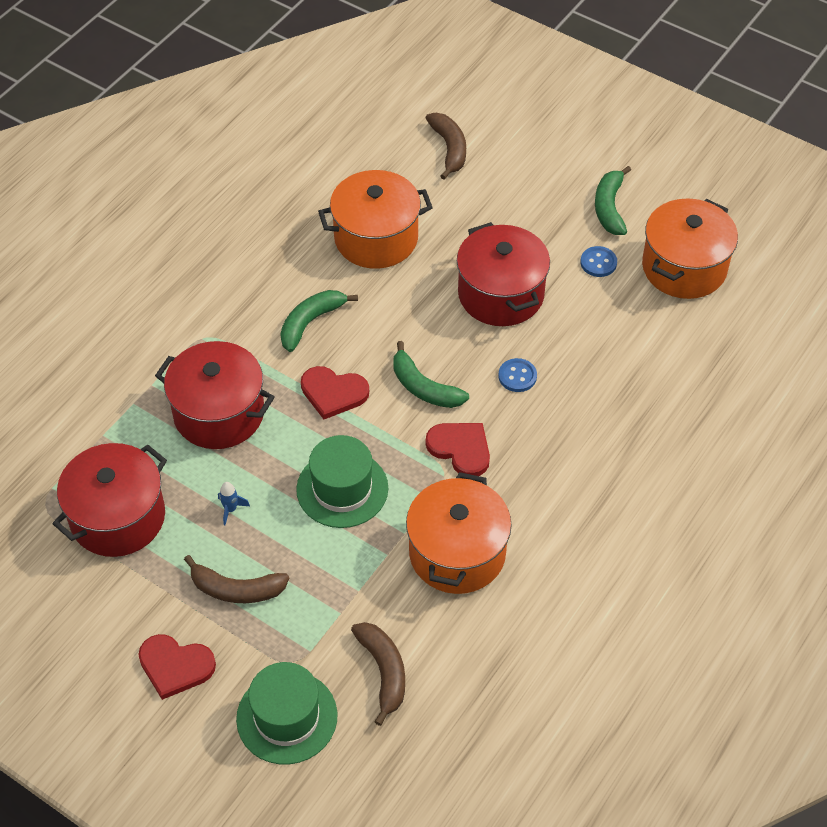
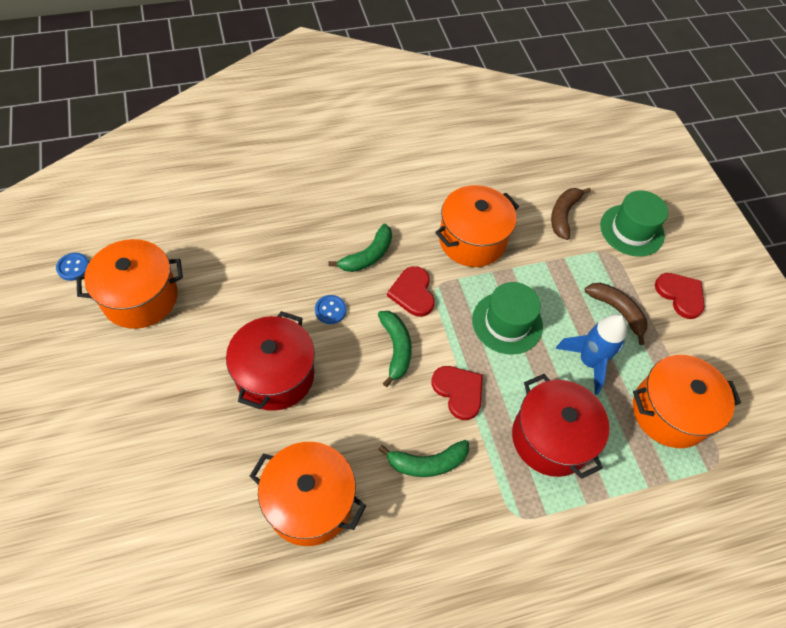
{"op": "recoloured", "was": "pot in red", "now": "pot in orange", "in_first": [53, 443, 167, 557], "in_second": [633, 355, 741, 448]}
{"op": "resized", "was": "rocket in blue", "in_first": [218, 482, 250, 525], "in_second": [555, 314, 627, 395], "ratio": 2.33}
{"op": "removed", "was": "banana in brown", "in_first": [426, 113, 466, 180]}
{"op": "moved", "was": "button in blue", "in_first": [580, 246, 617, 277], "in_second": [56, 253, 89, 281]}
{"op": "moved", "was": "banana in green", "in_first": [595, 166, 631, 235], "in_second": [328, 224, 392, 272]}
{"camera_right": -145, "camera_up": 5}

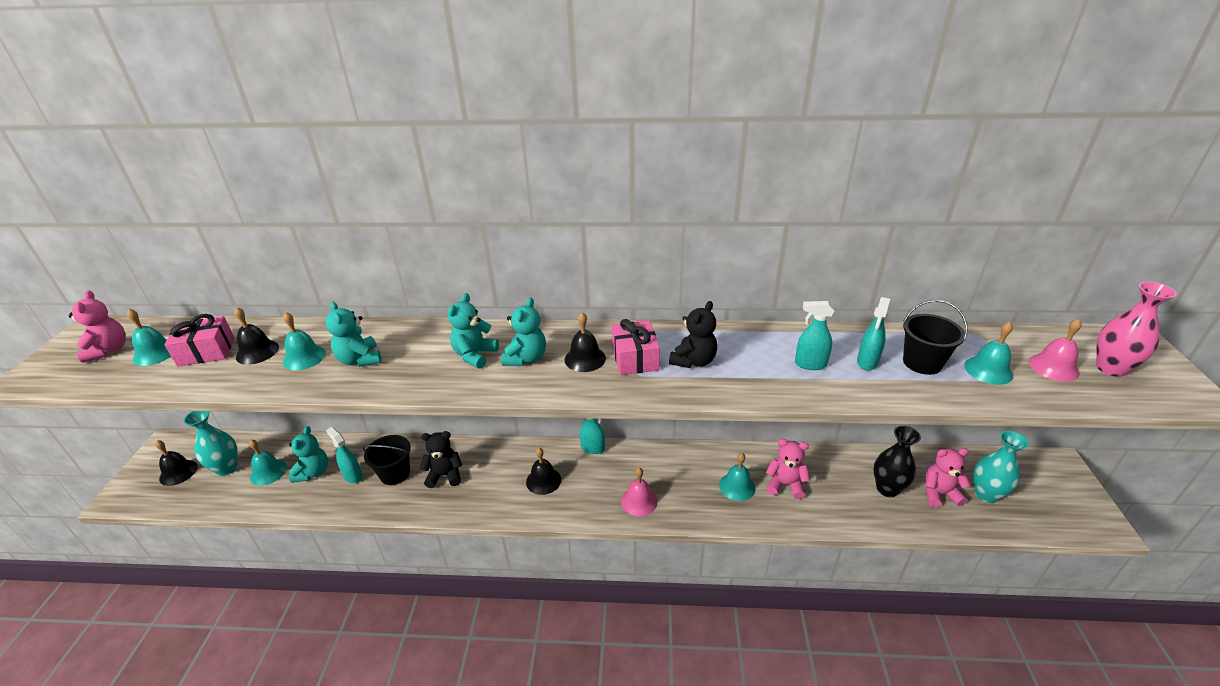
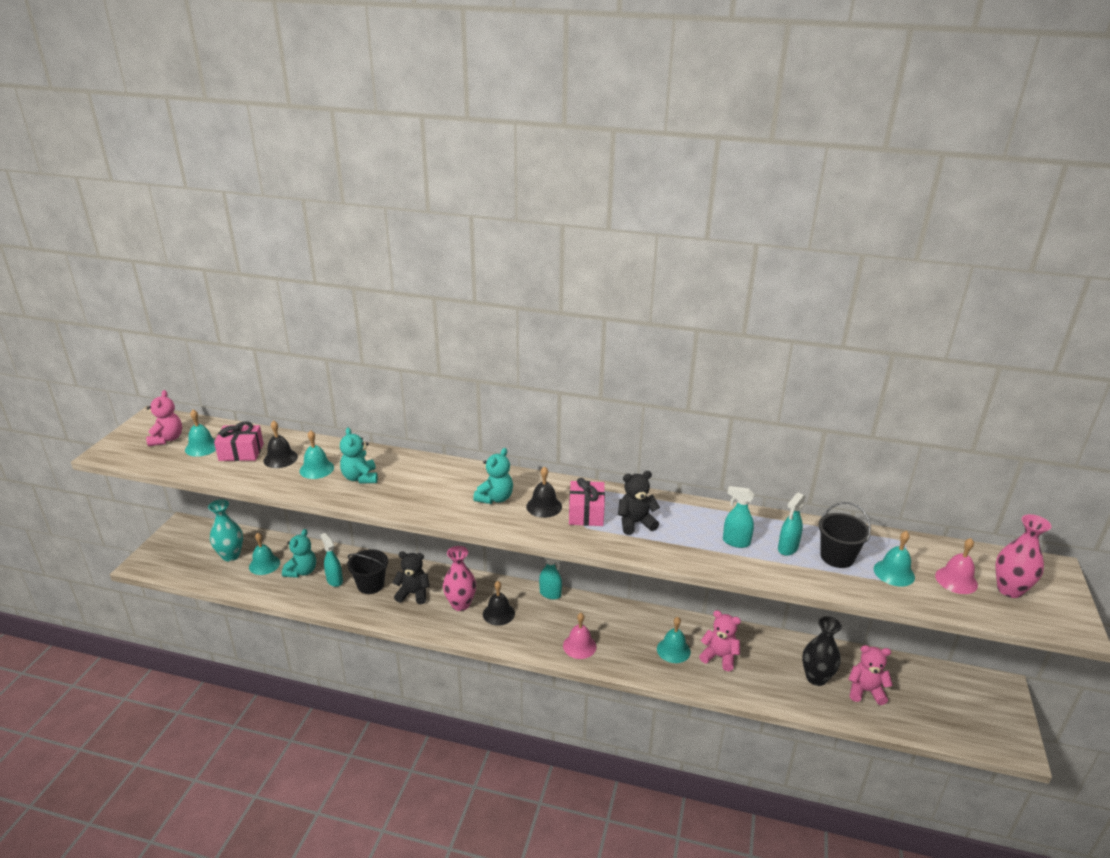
{"op": "removed", "was": "bell in black", "in_first": [155, 440, 198, 486]}
{"op": "removed", "was": "teddy bear in turquoise", "in_first": [448, 293, 499, 369]}
{"op": "turned", "was": "teddy bear in black", "in_first": [669, 301, 717, 368], "in_second": [618, 471, 660, 535], "clockwise": -150}
{"op": "removed", "was": "vase in turquoise", "in_first": [973, 431, 1029, 503]}
{"op": "added", "now": "vase in pink", "in_second": [443, 546, 476, 611]}
{"camera_right": 10, "camera_up": -5}

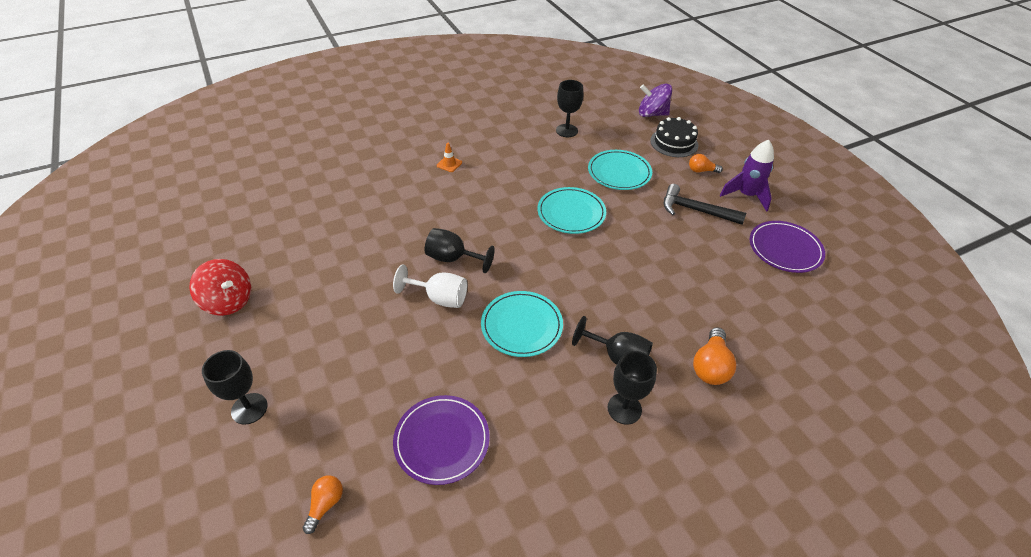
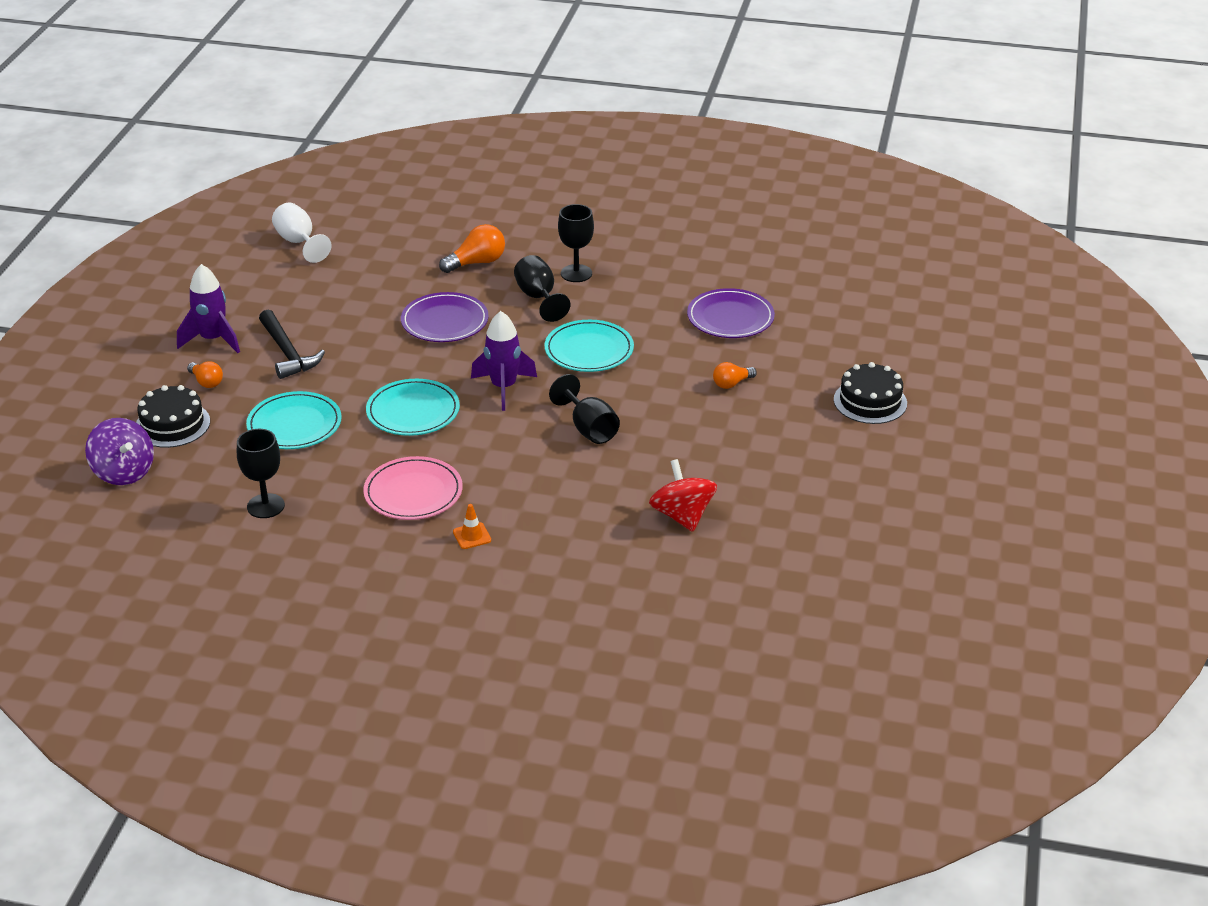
{"op": "moved", "was": "spinning top in red", "in_first": [189, 259, 251, 316], "in_second": [649, 459, 717, 532]}
{"op": "replaced", "was": "goblet in black", "now": "cake in black", "in_first": [202, 350, 268, 425], "in_second": [834, 362, 907, 424]}
{"op": "moved", "was": "light bulb in orange", "in_first": [303, 475, 343, 534], "in_second": [713, 362, 757, 389]}
{"op": "moved", "was": "goblet in white", "in_first": [393, 264, 467, 308], "in_second": [272, 202, 332, 263]}
{"op": "moved", "was": "plate in purple", "in_first": [750, 221, 825, 273], "in_second": [401, 292, 488, 342]}
{"op": "added", "now": "plate in pink", "in_second": [363, 456, 463, 520]}
{"op": "added", "now": "rocket in purple", "in_second": [471, 311, 537, 411]}
{"camera_right": -140, "camera_up": -10}

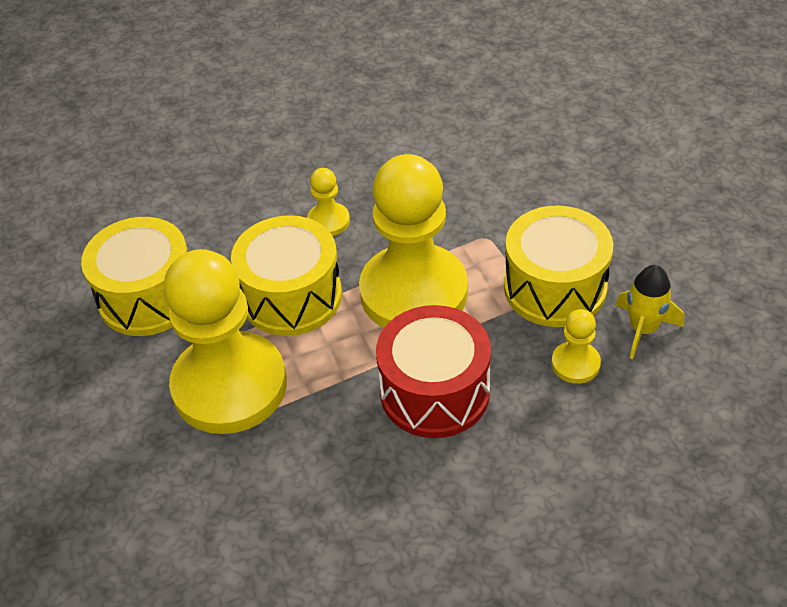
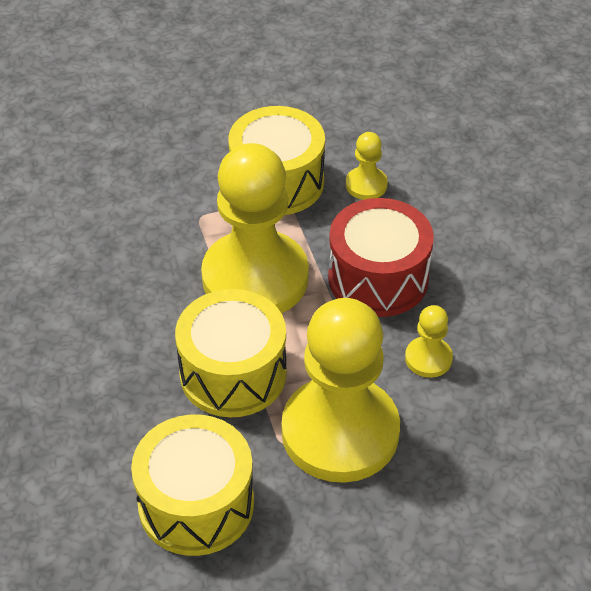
{"op": "moved", "was": "pawn in yellow", "in_first": [307, 168, 350, 236], "in_second": [405, 305, 453, 378]}
{"op": "removed", "was": "rocket in yellow", "in_first": [615, 265, 684, 359]}
{"camera_right": -85, "camera_up": 0}

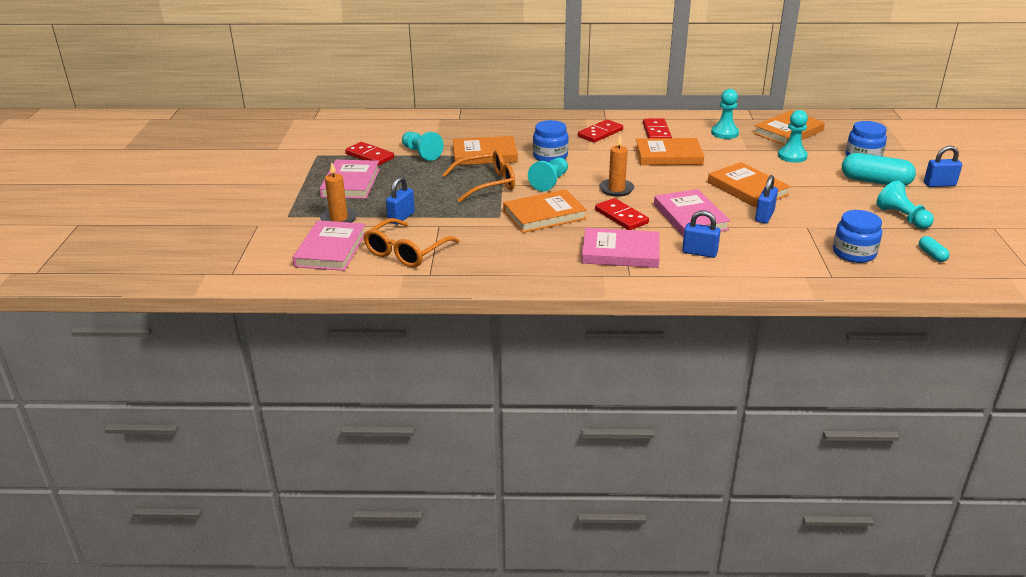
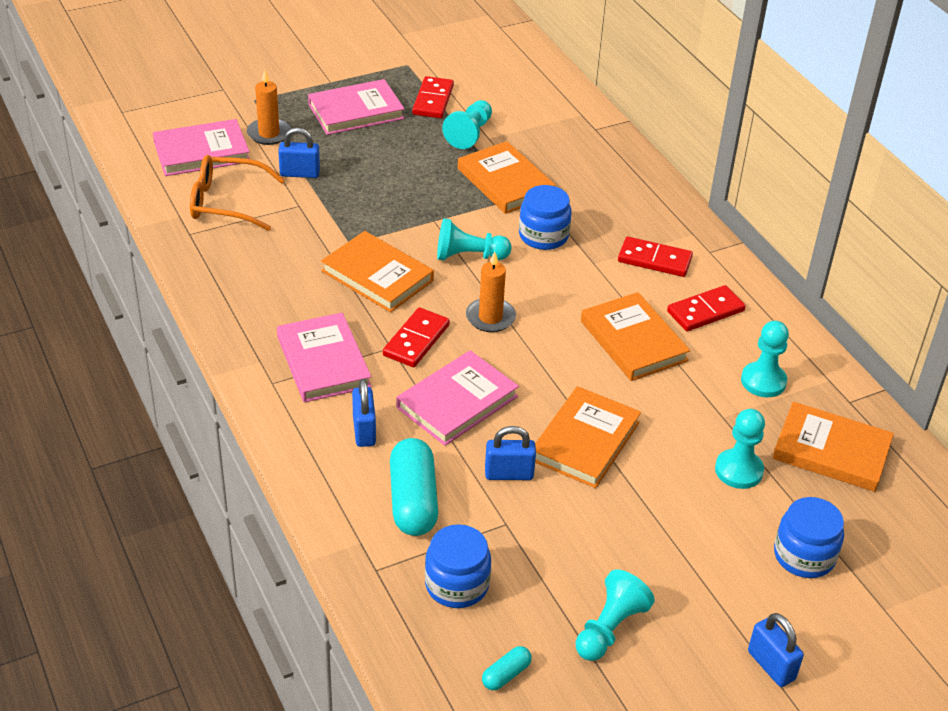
{"op": "removed", "was": "glasses in orange", "in_first": [442, 150, 515, 202]}
{"op": "moved", "was": "capsule in turquoise", "in_first": [842, 153, 916, 186], "in_second": [390, 438, 438, 536]}
{"camera_right": 60, "camera_up": 10}

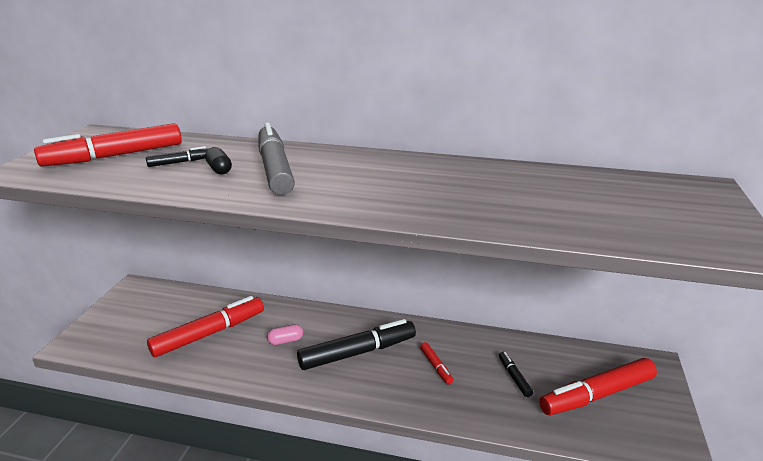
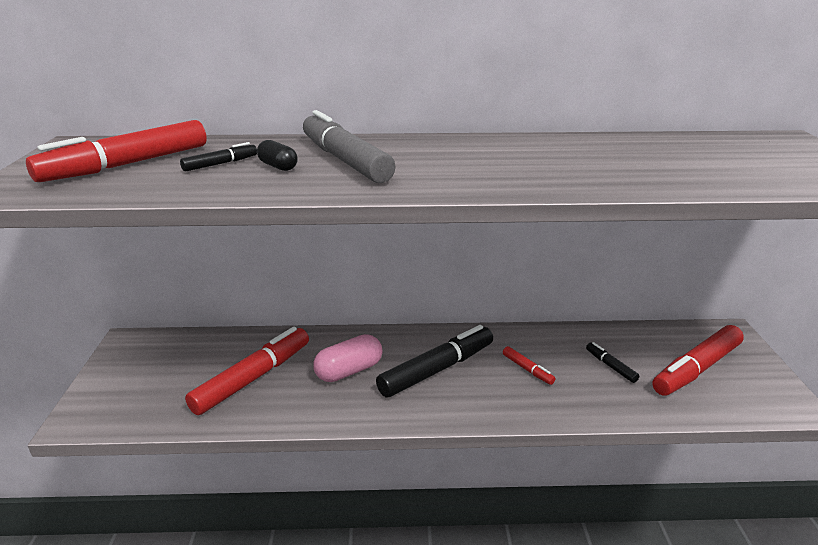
{"op": "resized", "was": "capsule in pink", "in_first": [267, 324, 303, 345], "in_second": [313, 334, 383, 382], "ratio": 1.72}
{"camera_right": -15, "camera_up": 0}

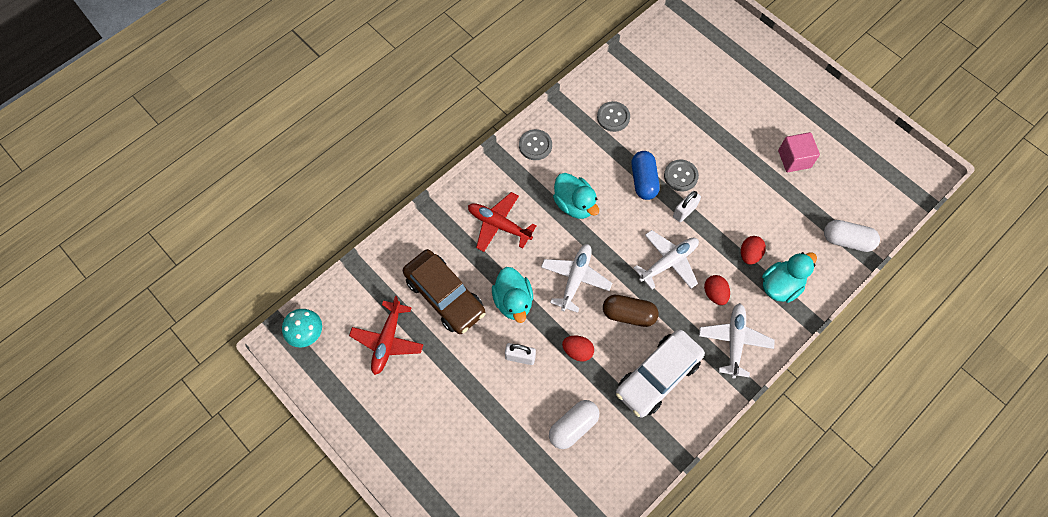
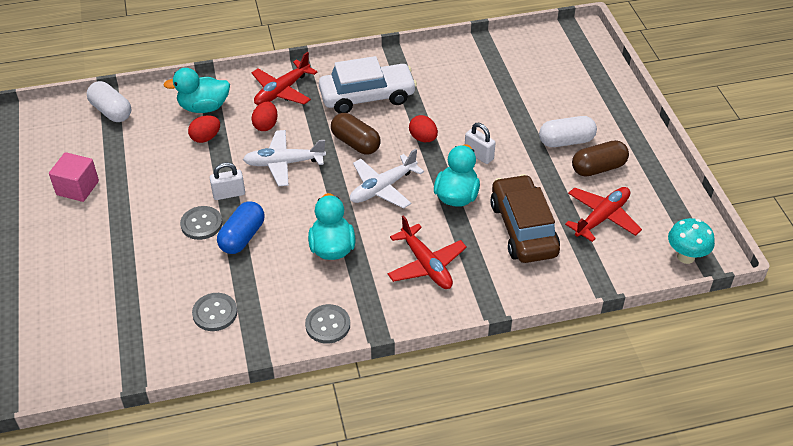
{"op": "moved", "was": "capsule in white", "in_first": [549, 400, 599, 449], "in_second": [539, 116, 597, 147]}
{"op": "recoloured", "was": "plane in white", "now": "plane in red", "in_first": [699, 303, 775, 378], "in_second": [252, 52, 318, 105]}
{"op": "added", "now": "capsule in brown", "in_second": [572, 140, 629, 176]}
{"camera_right": -150, "camera_up": -20}

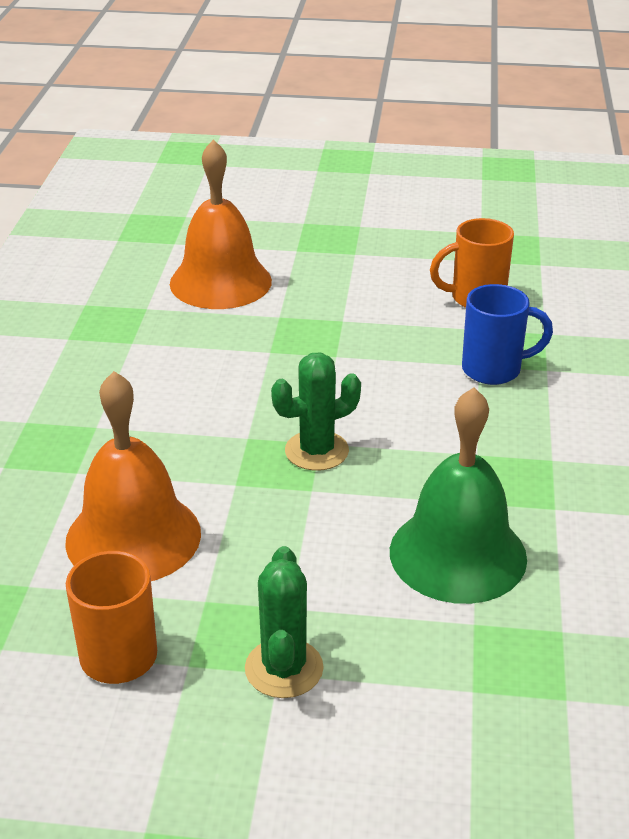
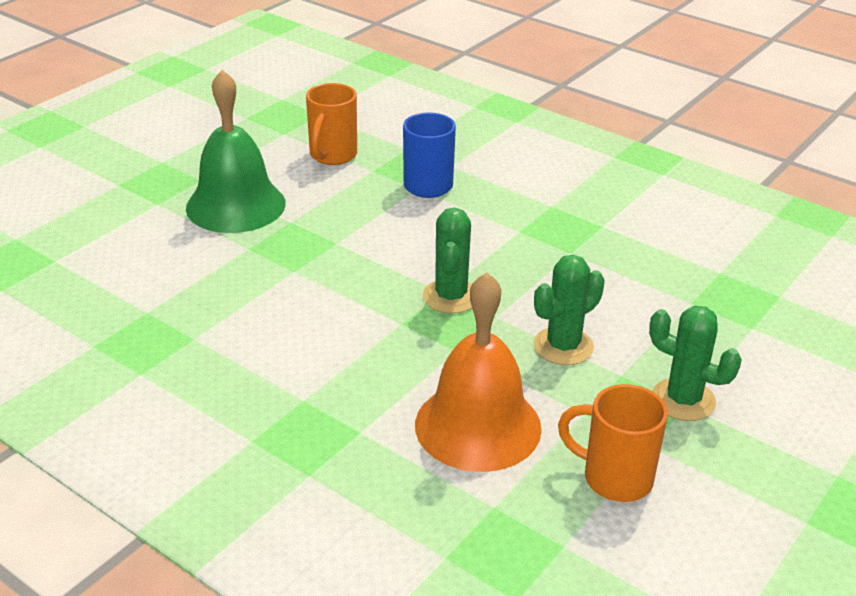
{"op": "removed", "was": "bell in orange", "in_first": [170, 139, 272, 309]}
{"op": "moved", "was": "bell in green", "in_first": [390, 387, 527, 604], "in_second": [186, 70, 286, 233]}
{"op": "added", "now": "cactus in green", "in_second": [533, 255, 605, 365]}
{"camera_right": -60, "camera_up": 0}

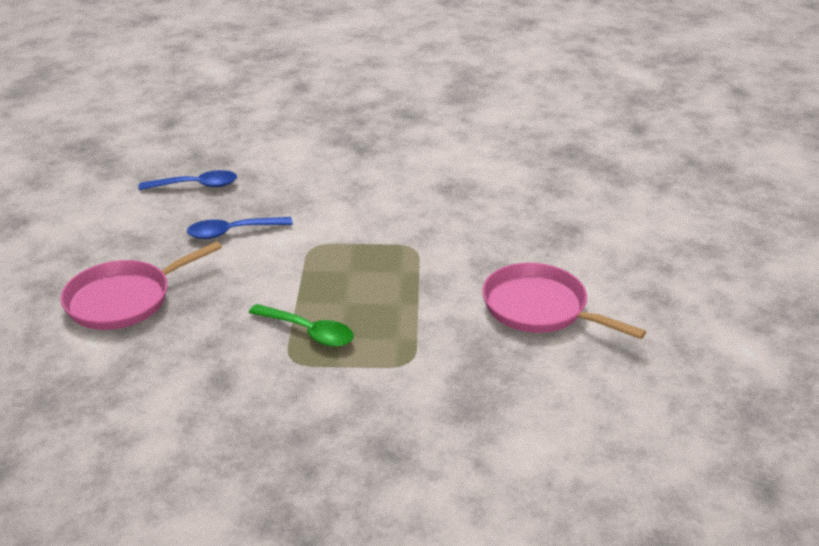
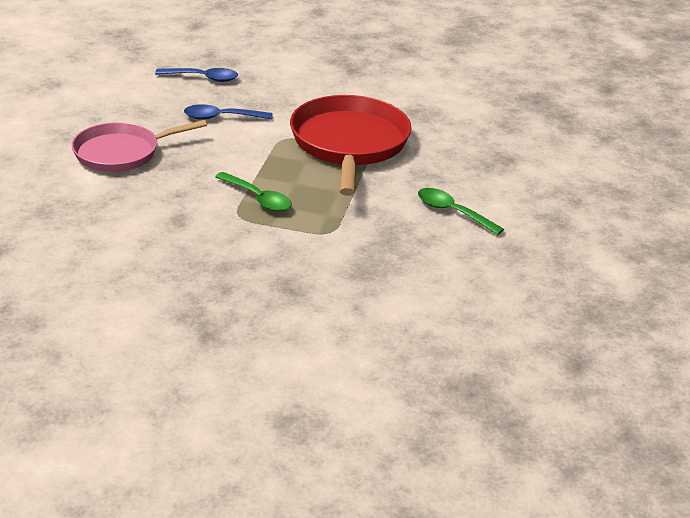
{"op": "replaced", "was": "pan in pink", "now": "spoon in green", "in_first": [482, 263, 646, 339], "in_second": [418, 188, 504, 235]}
{"op": "added", "now": "pan in red", "in_second": [290, 95, 412, 196]}
{"camera_right": 10, "camera_up": 0}

